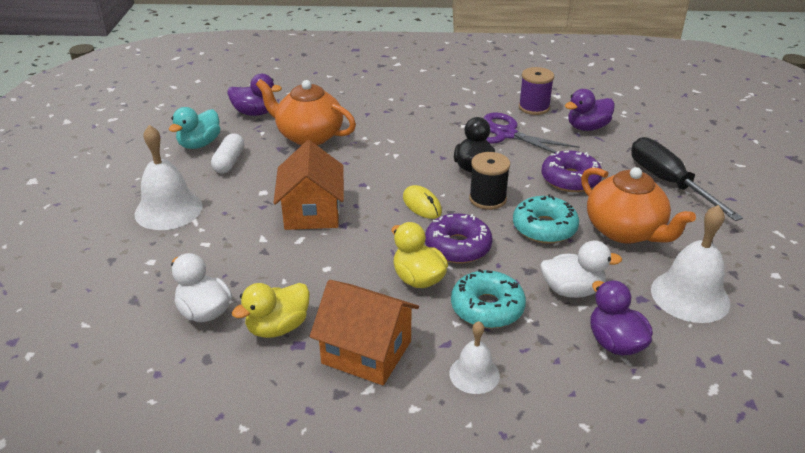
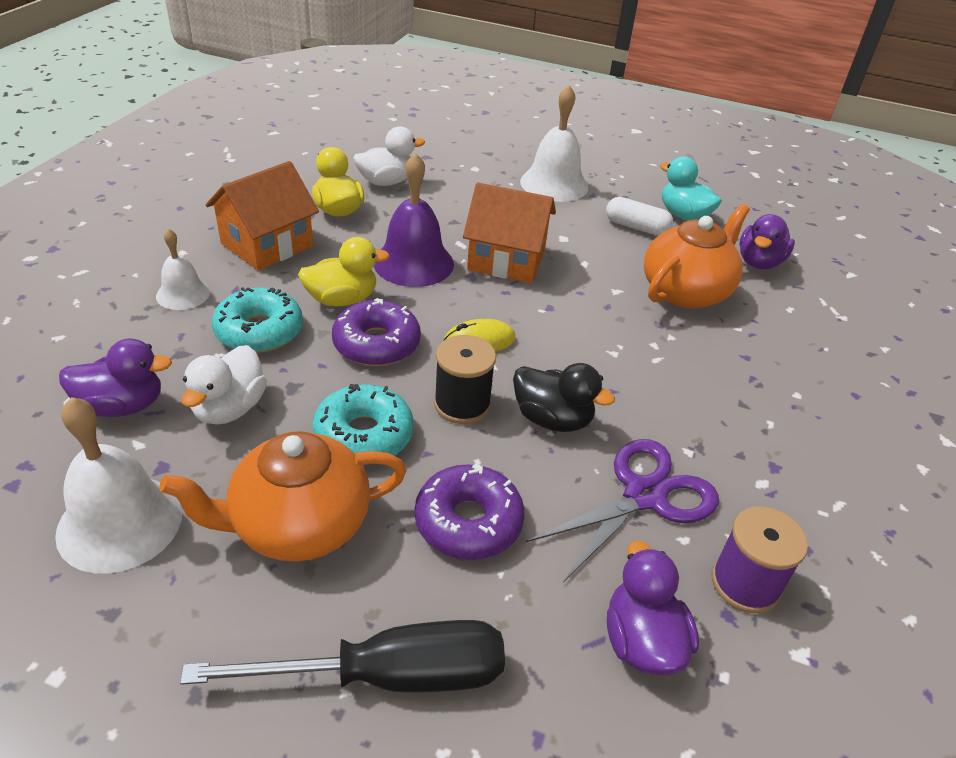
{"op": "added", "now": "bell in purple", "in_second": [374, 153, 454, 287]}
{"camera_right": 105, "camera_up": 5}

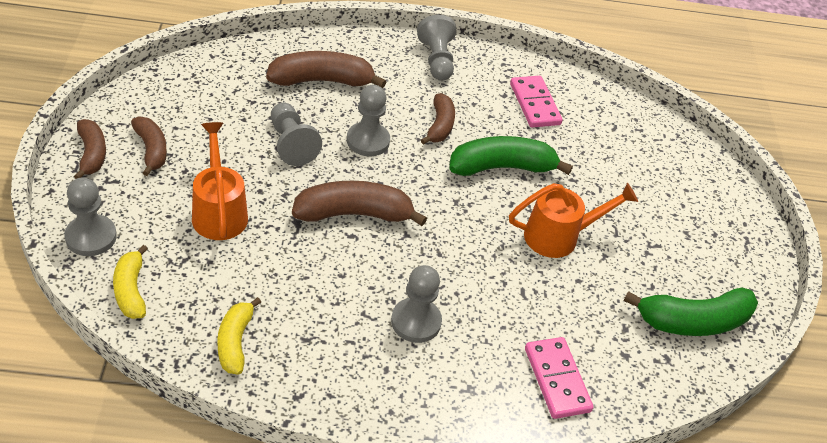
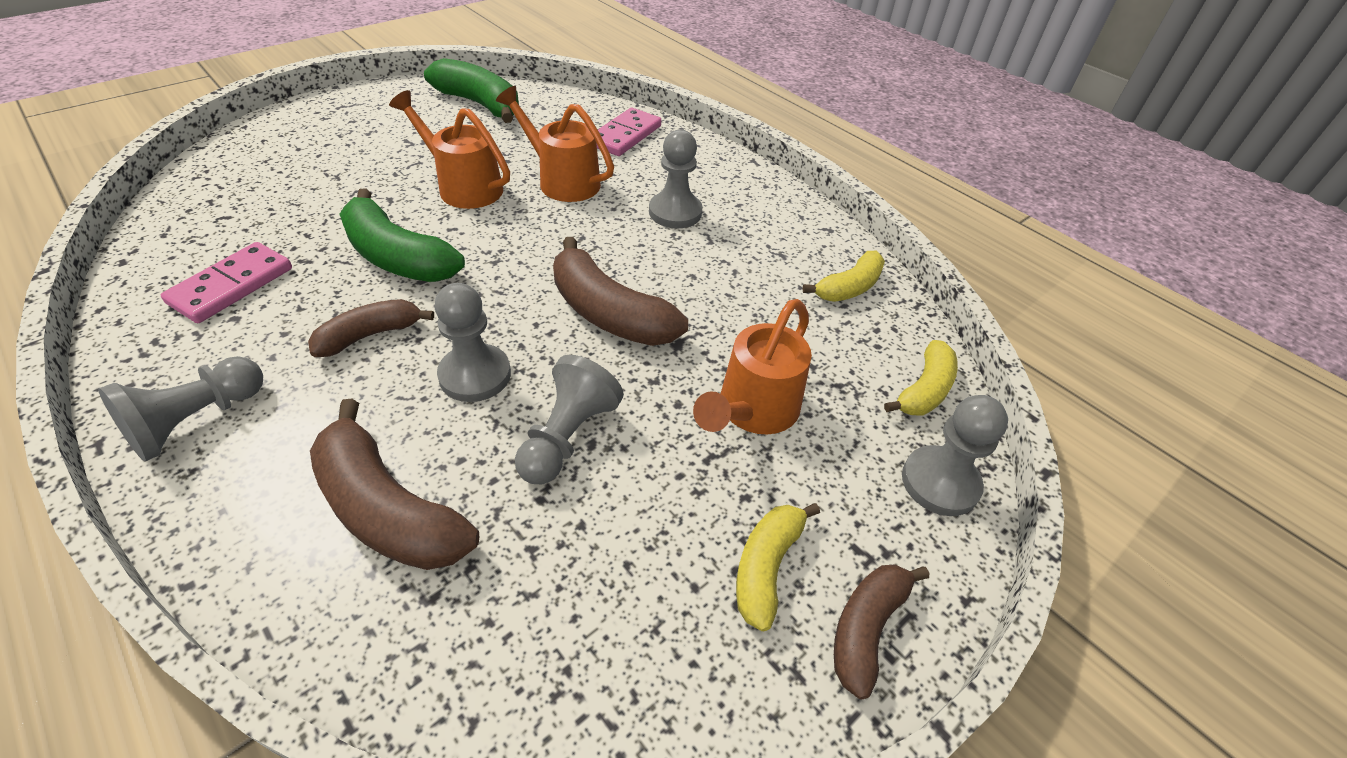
{"op": "recoloured", "was": "banana in brown", "now": "banana in yellow", "in_first": [131, 116, 167, 176], "in_second": [736, 503, 820, 631]}
{"op": "added", "now": "watering can in orange", "in_second": [496, 86, 614, 202]}
{"camera_right": -130, "camera_up": 0}

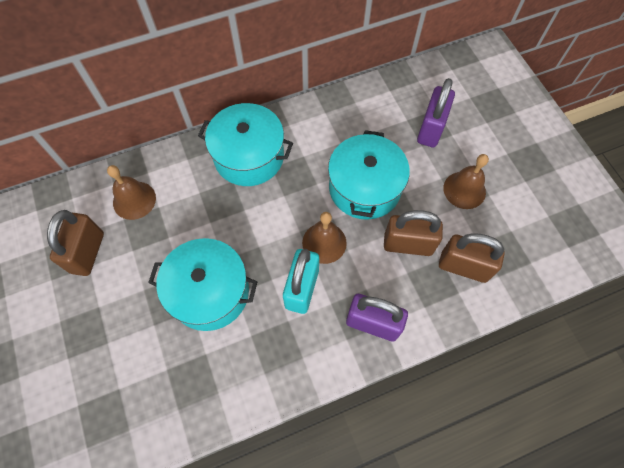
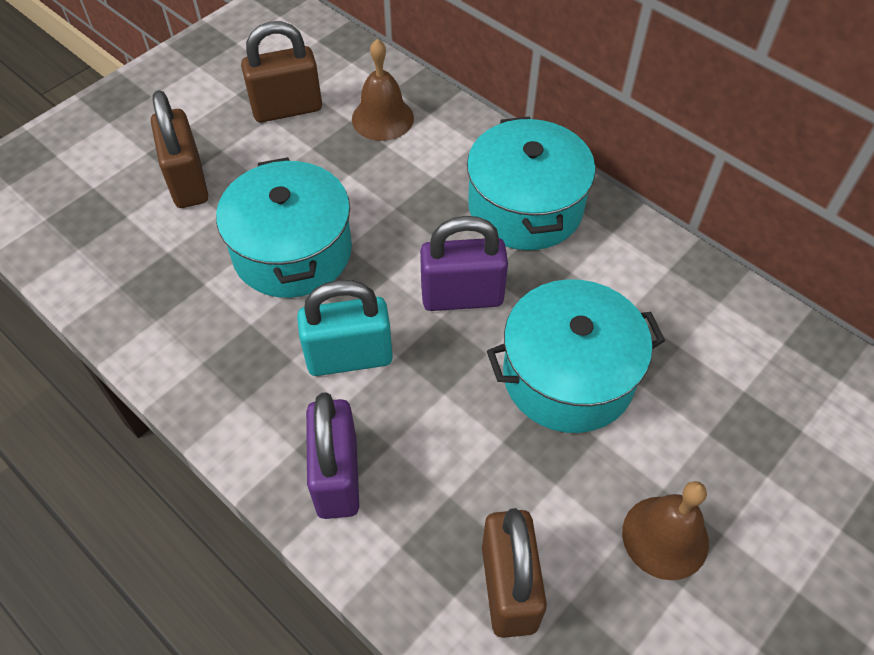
{"op": "removed", "was": "bell in brown", "in_first": [302, 212, 347, 264]}
{"op": "moved", "was": "padlock in brown", "in_first": [384, 210, 443, 256], "in_second": [151, 90, 208, 208]}
{"op": "moved", "was": "padlock in purple", "in_first": [417, 78, 455, 147], "in_second": [420, 216, 508, 311]}
{"camera_right": 65, "camera_up": -10}

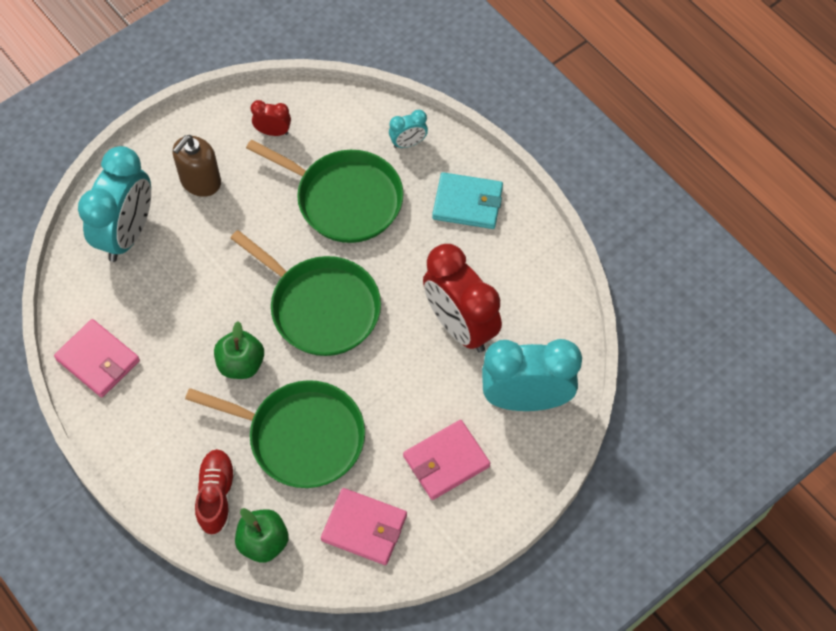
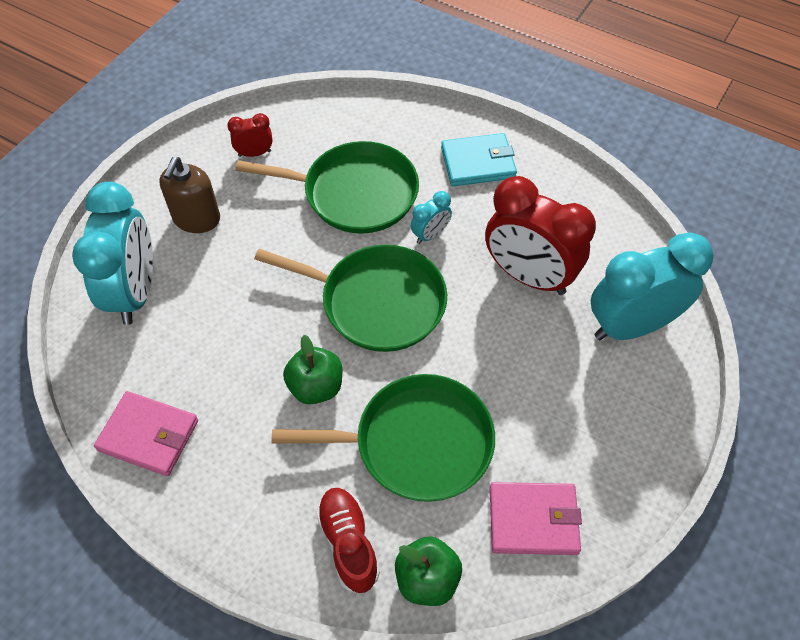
{"op": "moved", "was": "clock in turquoise", "in_first": [389, 110, 428, 148], "in_second": [411, 191, 452, 244]}
{"op": "removed", "was": "wallet in pink", "in_first": [403, 420, 490, 500]}
{"camera_right": -20, "camera_up": -5}

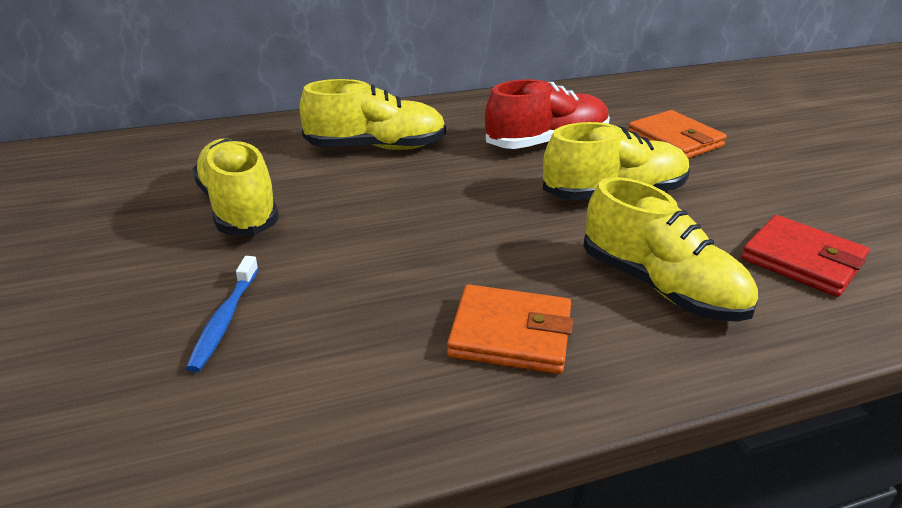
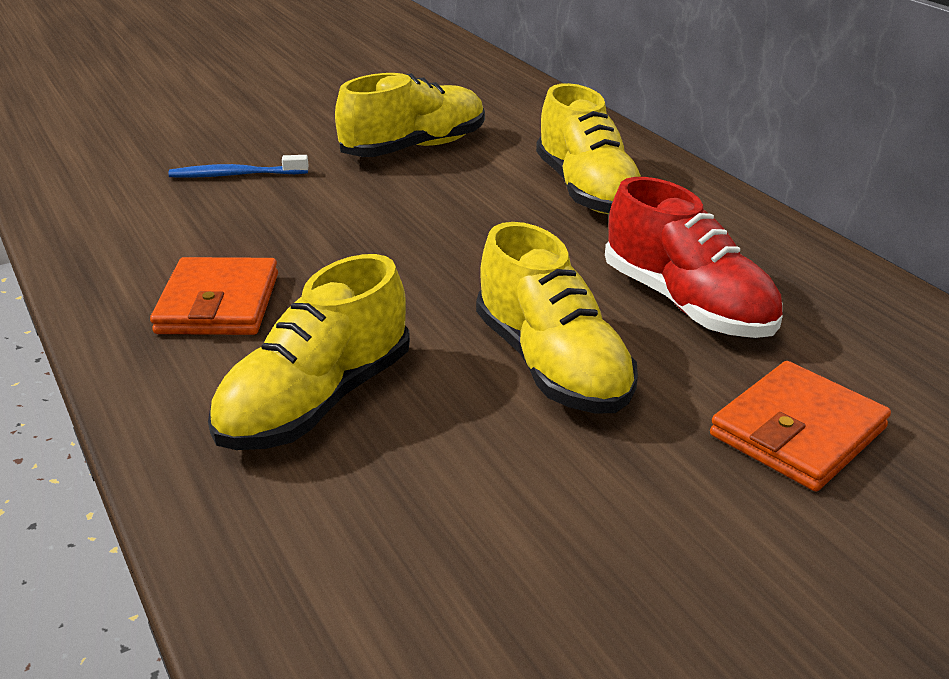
{"op": "removed", "was": "wallet in red", "in_first": [741, 215, 869, 297]}
{"camera_right": 80, "camera_up": 0}

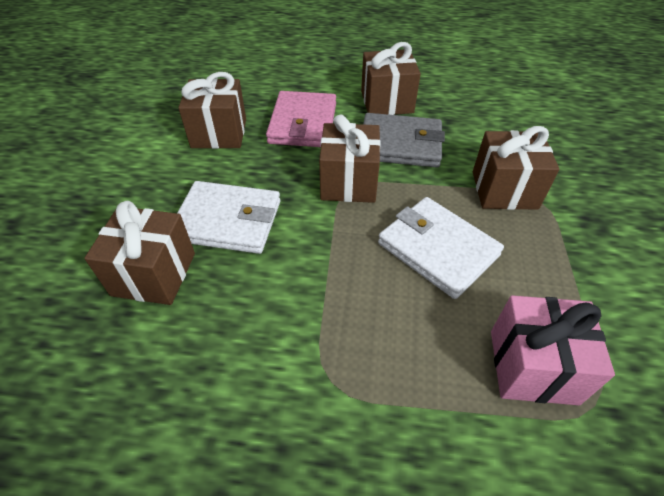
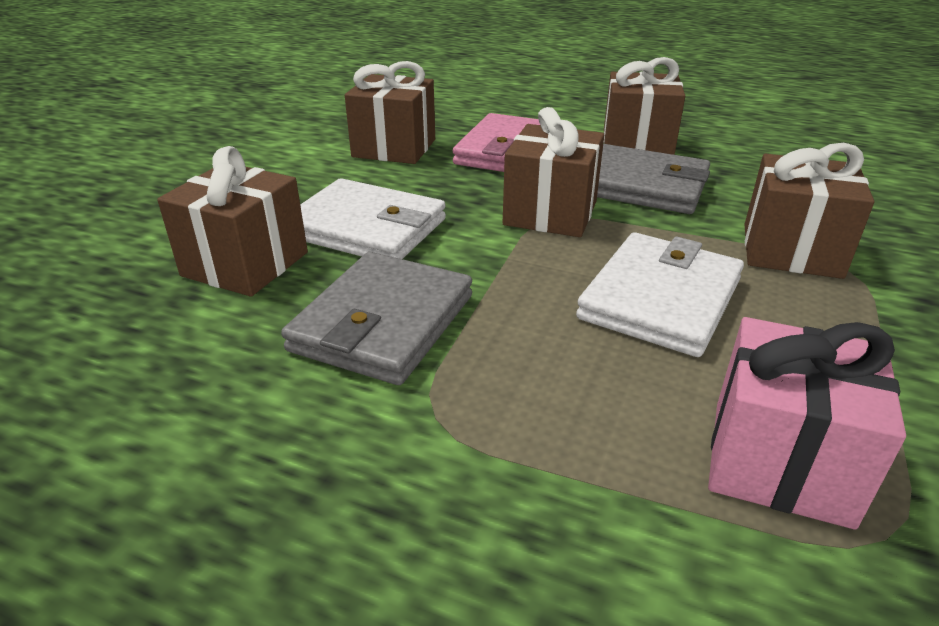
{"op": "turned", "was": "wallet in white", "in_first": [378, 197, 504, 299], "in_second": [576, 232, 744, 357], "clockwise": 60}
{"op": "added", "now": "wallet in grey", "in_second": [281, 252, 472, 385]}
{"camera_right": 15, "camera_up": -15}

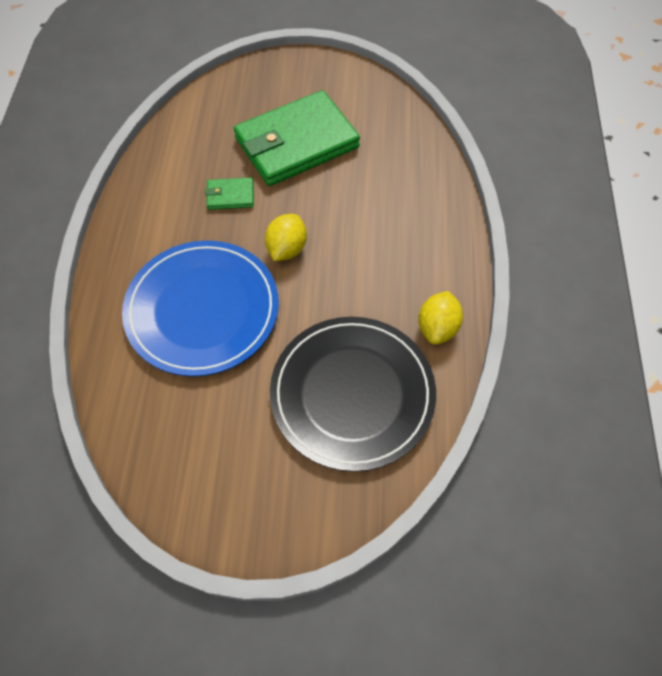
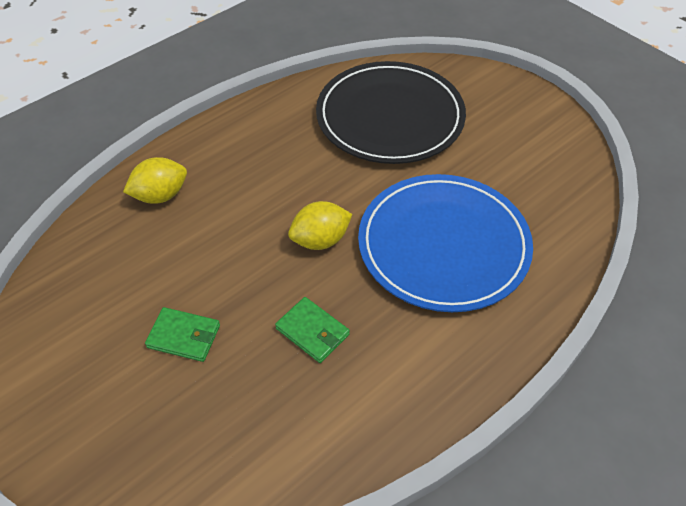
{"op": "resized", "was": "wallet in green", "in_first": [234, 90, 360, 186], "in_second": [145, 307, 220, 362], "ratio": 0.42}
{"op": "moved", "was": "lemon in yellow", "in_first": [418, 291, 463, 345], "in_second": [123, 157, 187, 204]}
{"camera_right": -135, "camera_up": -10}

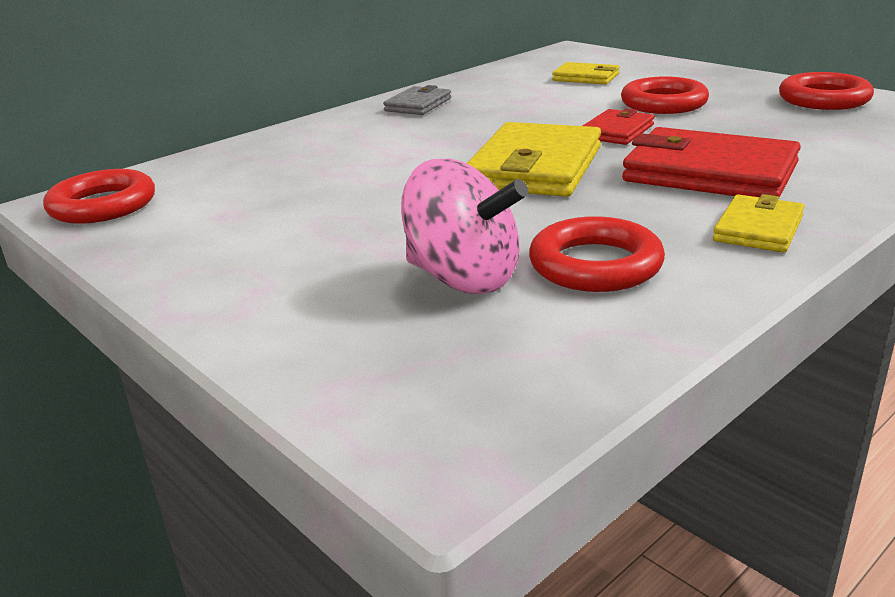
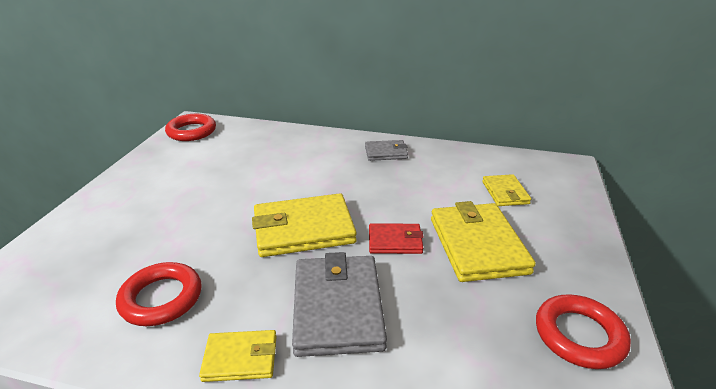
{"op": "removed", "was": "spinning top in pink", "in_first": [401, 159, 528, 294]}
{"op": "replaced", "was": "ring in red", "now": "wallet in yellow", "in_first": [621, 76, 709, 114], "in_second": [431, 201, 536, 282]}
{"op": "recoloured", "was": "wallet in red", "now": "wallet in grey", "in_first": [622, 127, 801, 198], "in_second": [292, 252, 387, 357]}
{"camera_right": 55, "camera_up": 5}

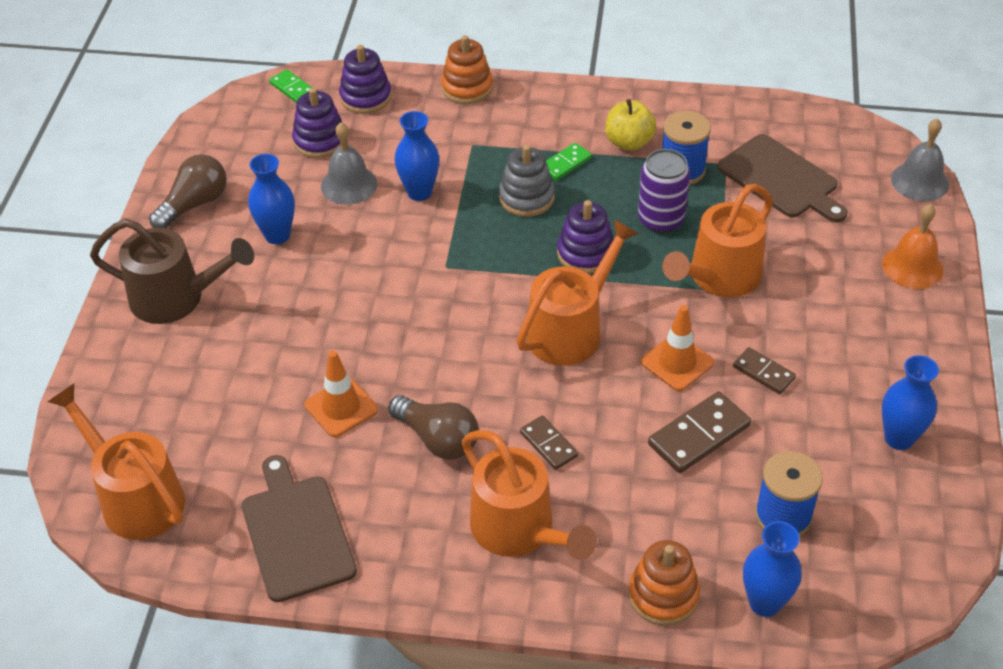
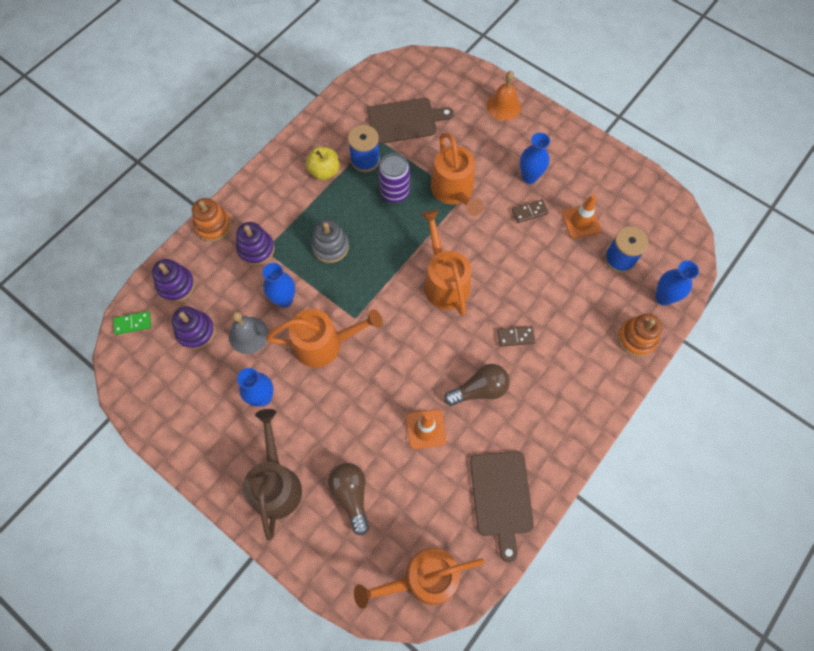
{"op": "turned", "was": "watering can in brown", "in_first": [90, 219, 254, 324], "in_second": [243, 409, 302, 540], "clockwise": -45}
{"op": "moved", "was": "light bulb in brown", "in_first": [149, 154, 227, 229], "in_second": [328, 463, 369, 535]}
{"op": "turned", "was": "cutting board in brown", "in_first": [241, 455, 357, 602], "in_second": [470, 451, 534, 562], "clockwise": -105}
{"op": "moved", "was": "watering can in orange", "in_first": [462, 430, 597, 560], "in_second": [266, 309, 383, 367]}
{"op": "removed", "was": "domino in green", "in_first": [546, 143, 592, 181]}
{"op": "moved", "was": "stacking toy in purple", "in_first": [557, 200, 614, 274], "in_second": [236, 222, 275, 266]}
{"op": "moved", "was": "traffic cone in orange", "in_first": [641, 305, 714, 391], "in_second": [562, 194, 601, 238]}
{"op": "removed", "was": "domino in brown", "in_first": [648, 391, 751, 473]}
{"op": "moved", "was": "vase in blue", "in_first": [882, 355, 939, 450], "in_second": [520, 133, 550, 184]}
{"op": "removed", "was": "bell in grey", "in_first": [891, 118, 949, 201]}
{"camera_right": -60, "camera_up": 20}

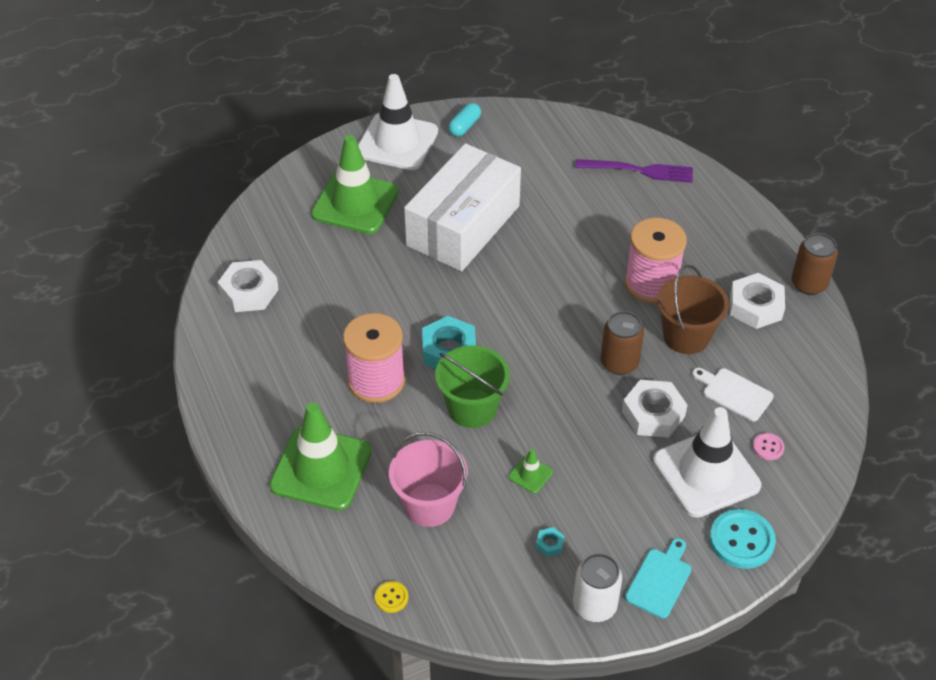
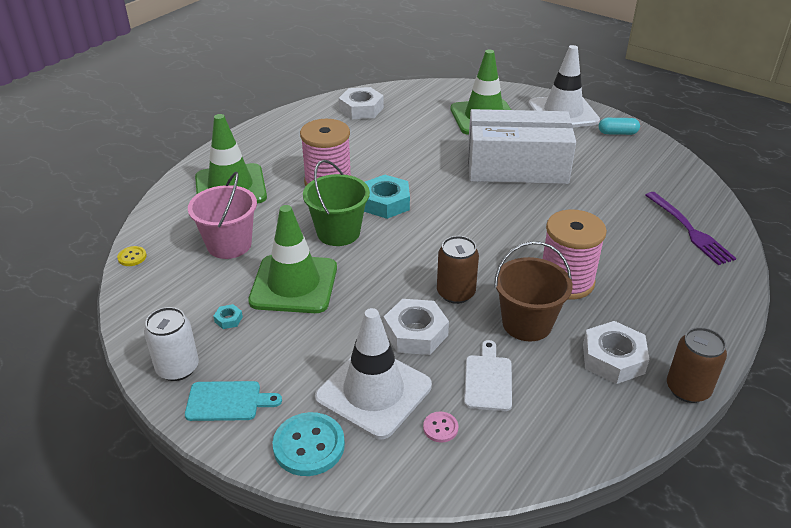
{"op": "resized", "was": "traffic cone in green", "in_first": [508, 448, 553, 493], "in_second": [248, 205, 337, 313], "ratio": 2.43}
{"camera_right": 60, "camera_up": -10}

